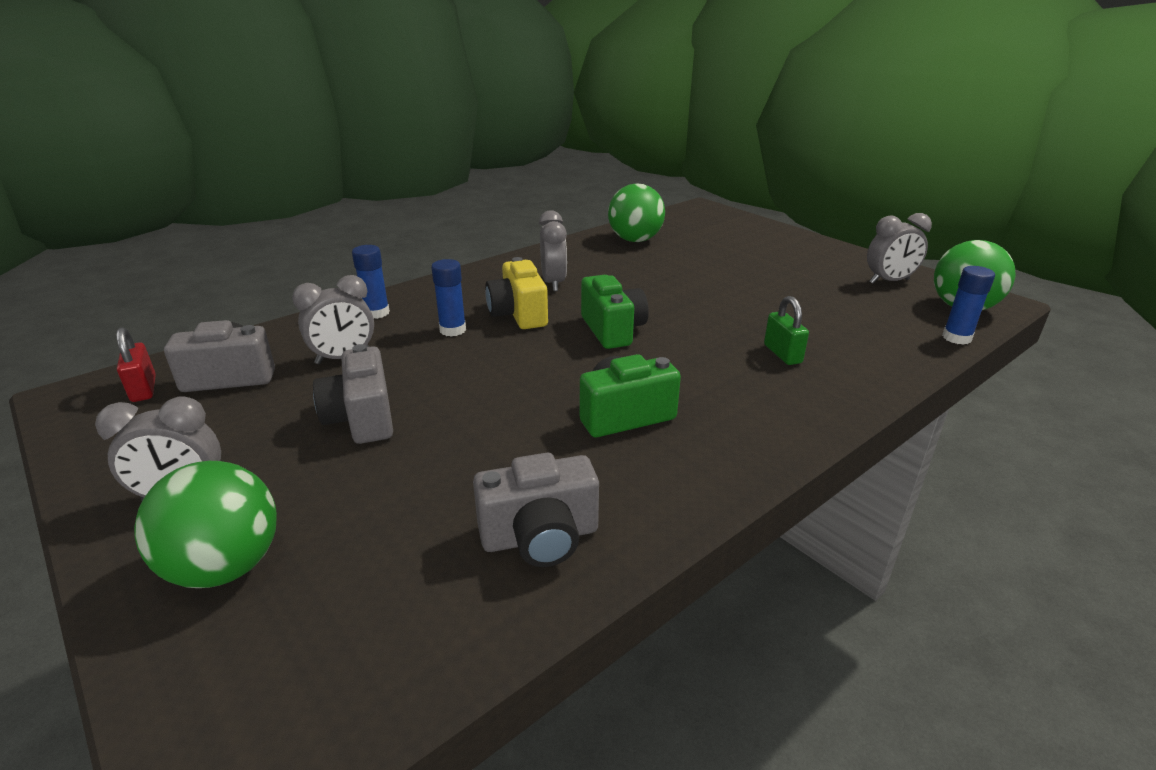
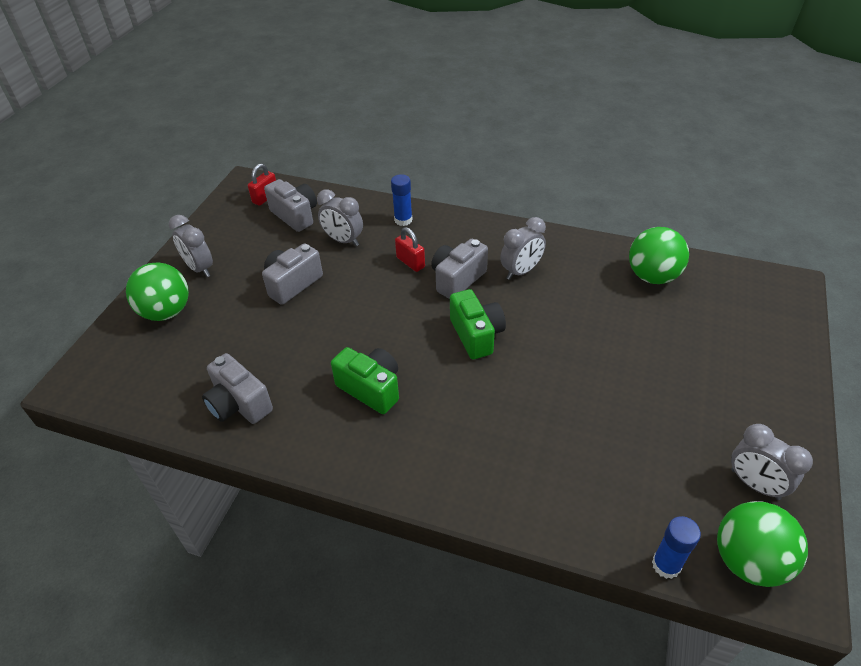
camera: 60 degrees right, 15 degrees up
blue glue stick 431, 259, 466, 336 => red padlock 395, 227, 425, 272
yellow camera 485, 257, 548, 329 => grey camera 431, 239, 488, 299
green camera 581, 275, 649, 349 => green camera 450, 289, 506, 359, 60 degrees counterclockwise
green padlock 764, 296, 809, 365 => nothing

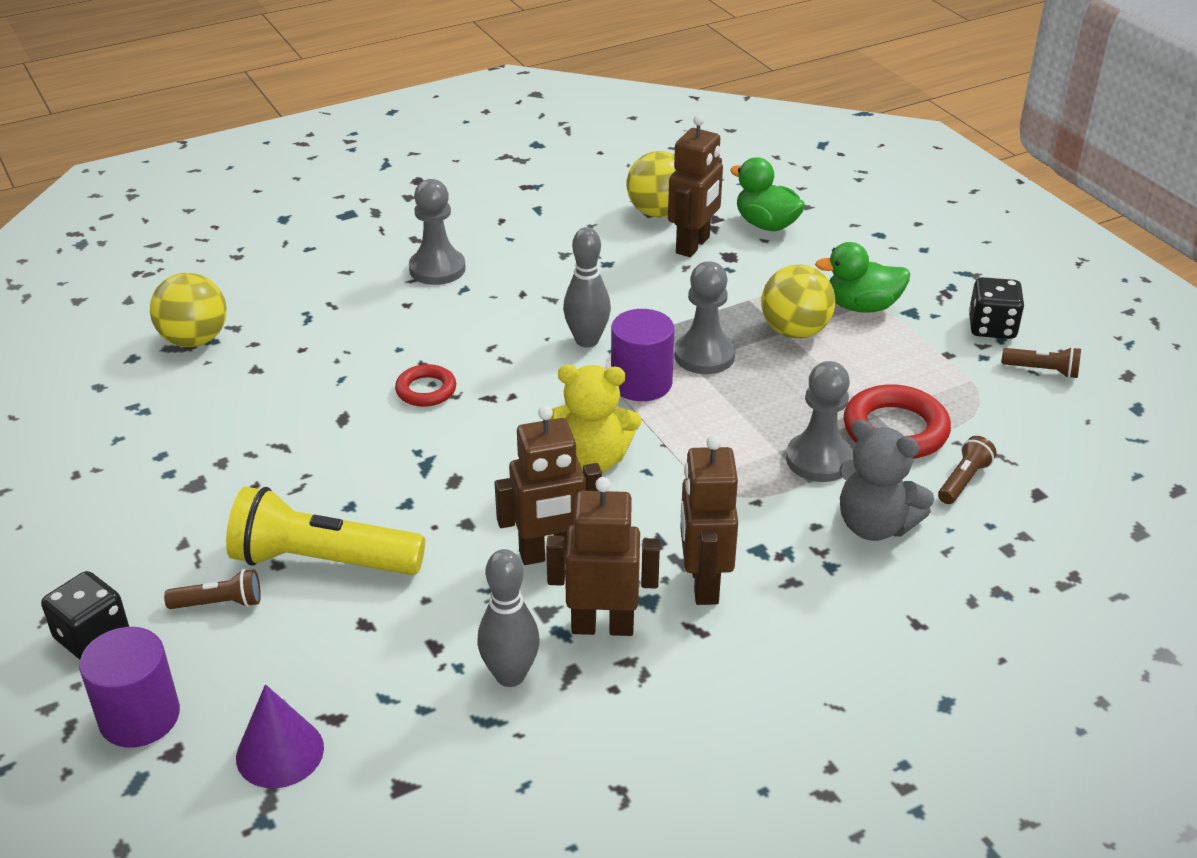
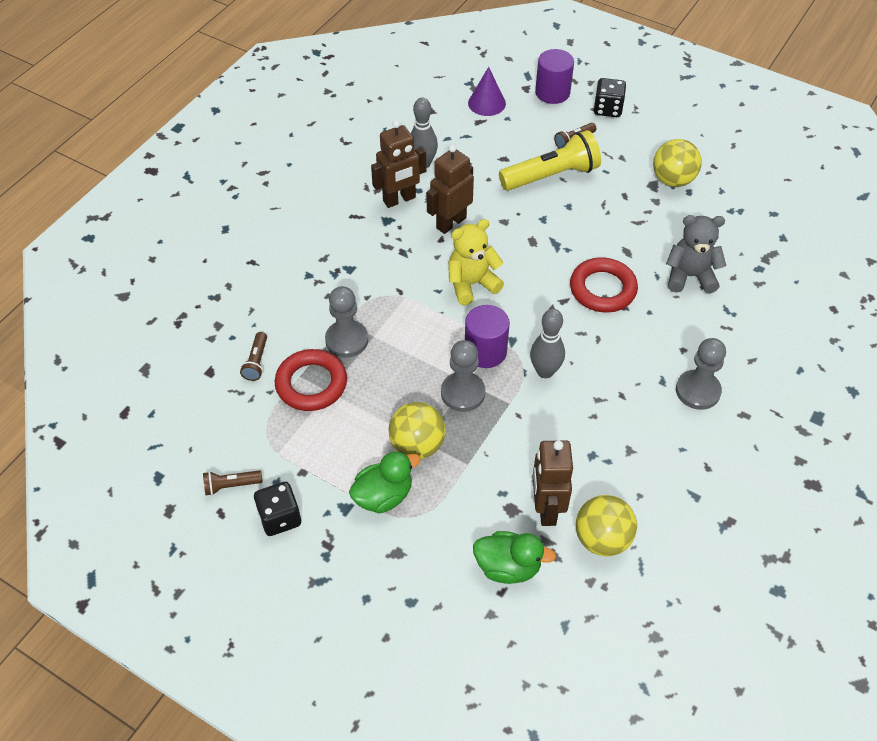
camera: 150 degrees right, 15 degrees up
yellow ball 150, 273, 227, 347 => yellow ball 653, 139, 702, 187, move
red ring 395, 364, 456, 407 => red ring 570, 257, 638, 313, x1.68
brown robot 680, 435, 738, 605 => nothing
grey teddy bear 839, 420, 934, 541 => grey teddy bear 666, 215, 726, 294, move

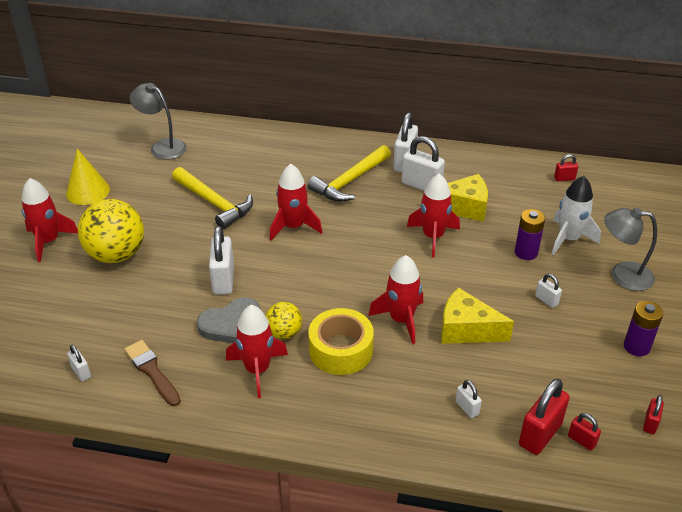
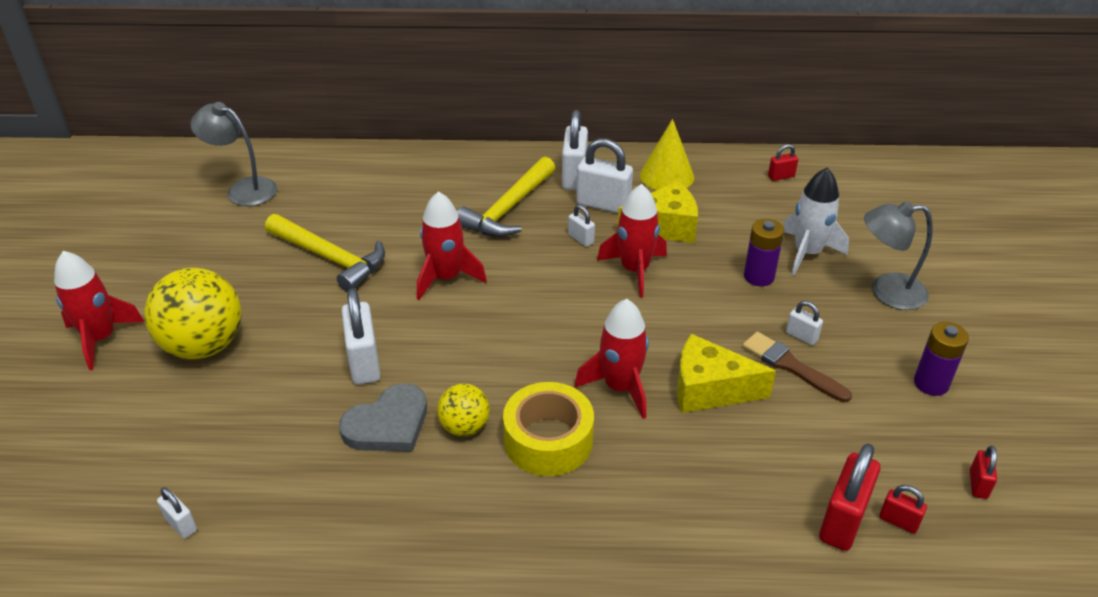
camera: 10 degrees left, 0 degrees up
yellow cone 66, 148, 110, 205 => yellow cone 640, 119, 694, 190, move
brown brush 124, 340, 181, 406 => brown brush 742, 332, 852, 402, move
red rocket 226, 305, 288, 398 => nothing
white padlock 456, 380, 482, 418 => white padlock 568, 204, 595, 247, move

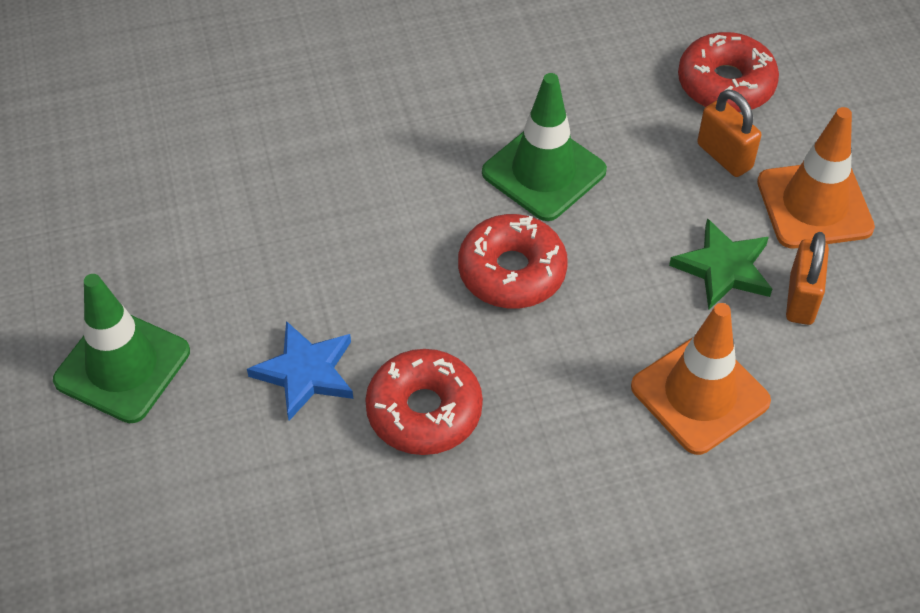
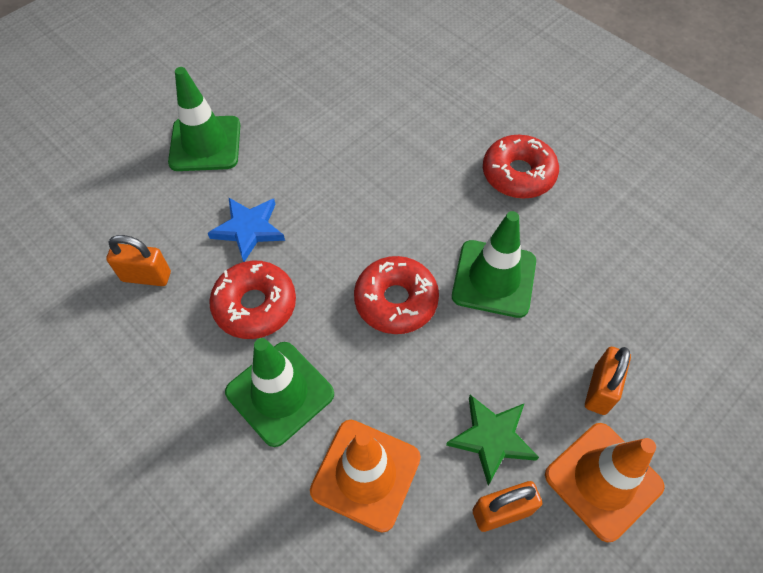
camera: 60 degrees right, 5 degrees up
red donut 678, 32, 779, 113 => red donut 483, 135, 559, 199, move
nothing => orange padlock 106, 235, 171, 286
nothing => green traffic cone 225, 338, 334, 447

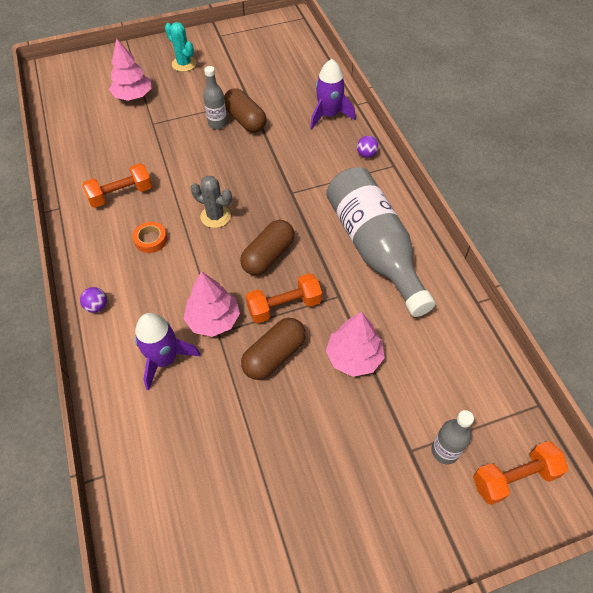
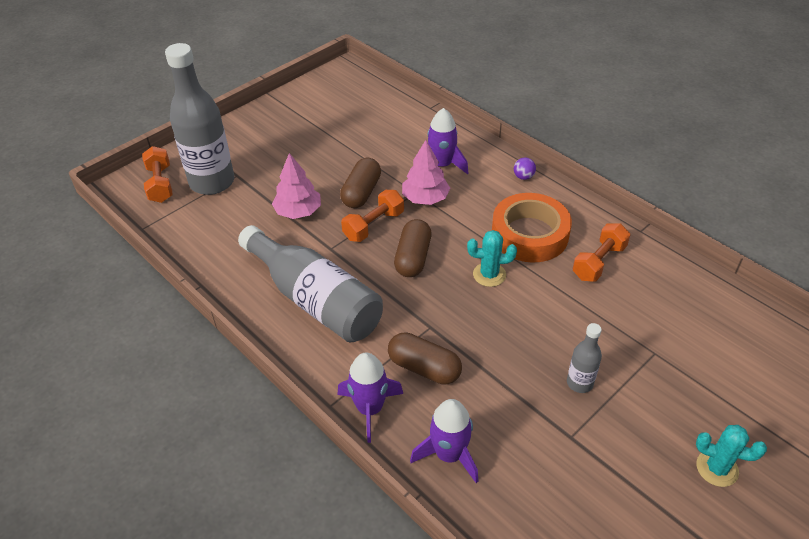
camera: 155 degrees right, 10 degrees down
pink tree 109, 38, 152, 101 => nothing
orange tape 133, 222, 167, 253 => orange tape 492, 193, 572, 263, x2.35
grey cactus 191, 176, 232, 228 => turquoise cactus 467, 230, 517, 287
brown capsule 224, 88, 267, 133 => brown capsule 388, 332, 462, 385, move
purple ball 357, 136, 378, 158 => purple rocket 337, 353, 403, 443
grey bottle 431, 410, 474, 464 => grey bottle 165, 43, 234, 195, x2.18
orange dumbbell 473, 441, 568, 505 => orange dumbbell 142, 146, 173, 203, 60 degrees counterclockwise

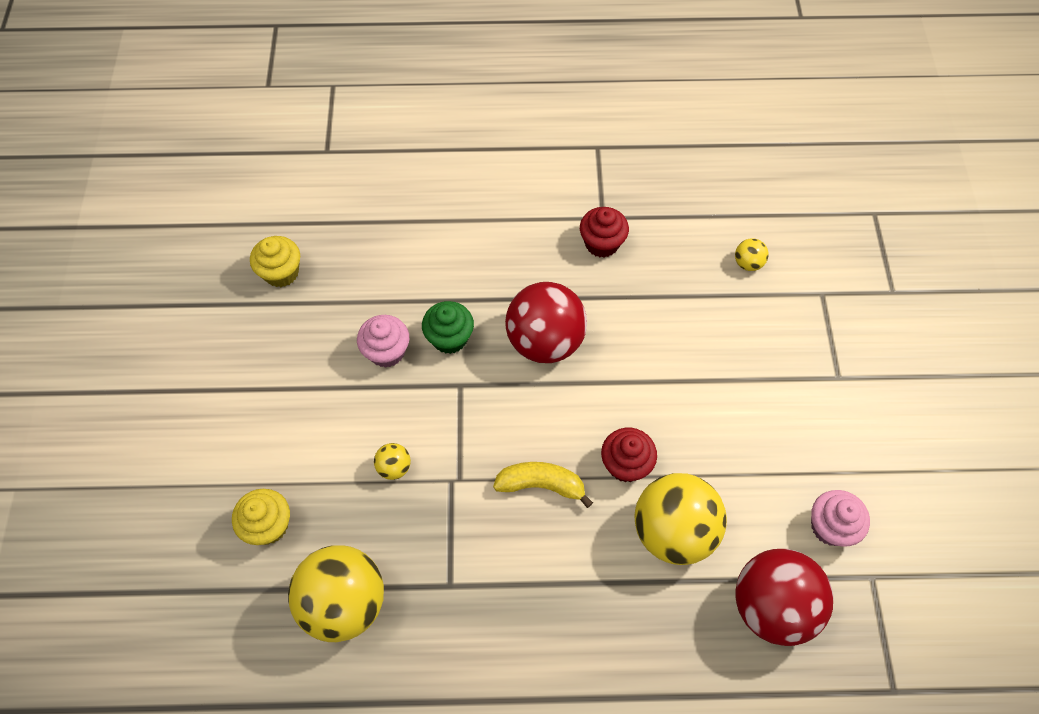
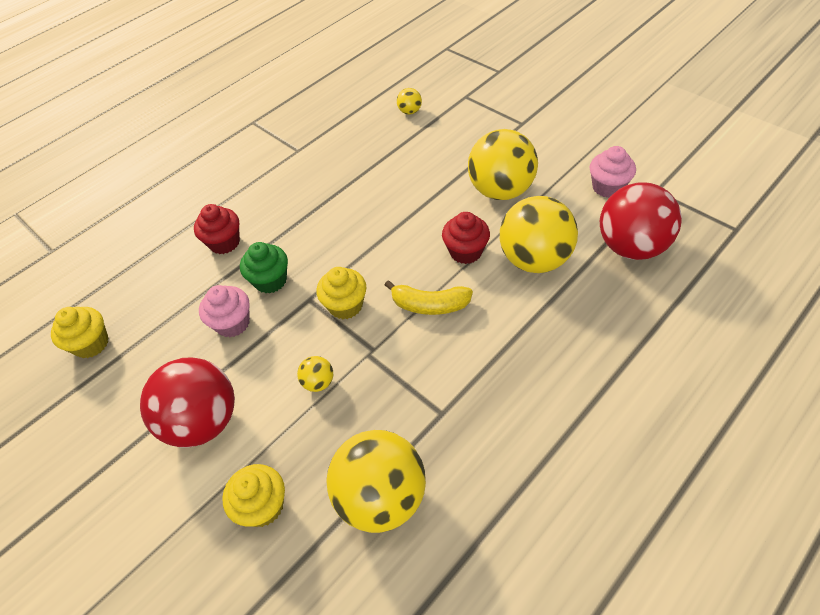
camera: 40 degrees left, 10 degrees down
yellow banana 493, 462, 593, 508 => yellow banana 385, 280, 473, 315, 135 degrees counterclockwise
red ball 505, 282, 587, 363 => red ball 140, 358, 235, 448, move
red cupcake 580, 207, 629, 257 => red cupcake 194, 204, 240, 254, move
nothing => yellow cupcake 316, 267, 367, 319
nothing => yellow ball 468, 129, 538, 200

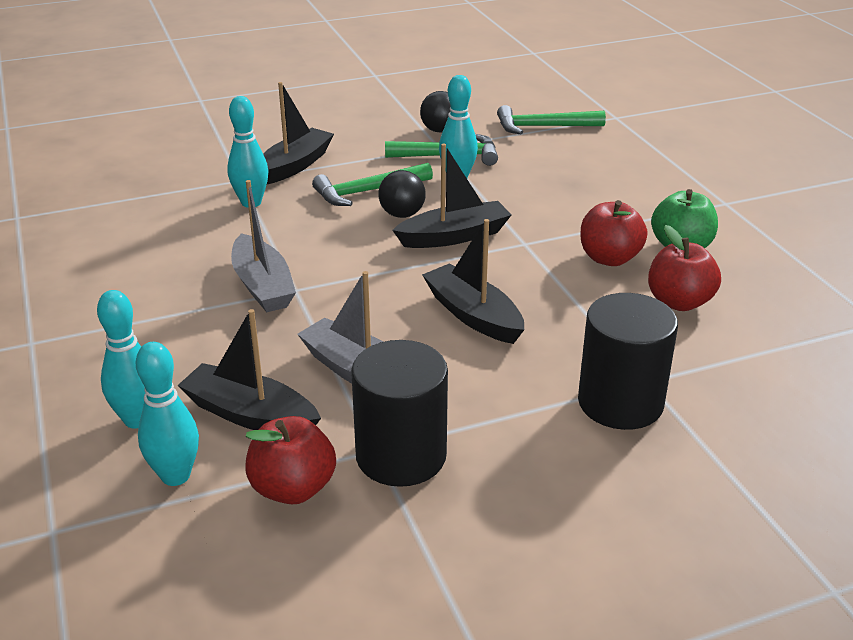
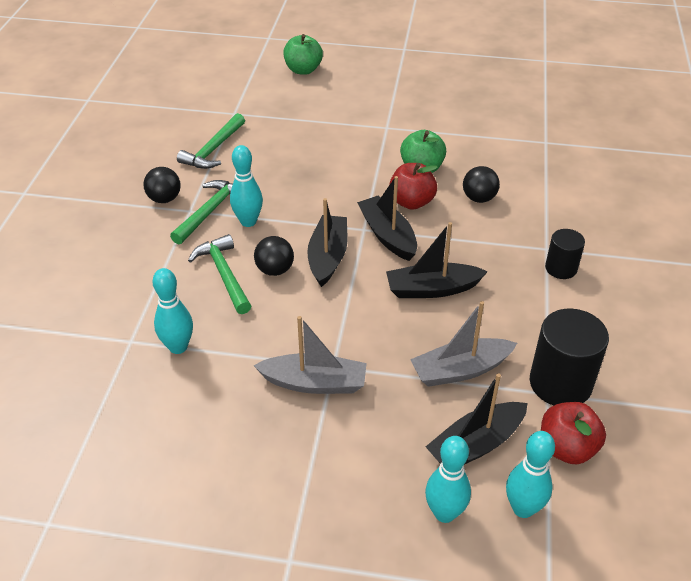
camera: 60 degrees left, 10 degrees up
black boat 263, 82, 334, 184 => black boat 357, 176, 417, 261, move
green hammer 312, 163, 433, 206 => green hammer 188, 234, 251, 314, 150 degrees clockwise
black cylinder 578, 293, 678, 430 => black cylinder 545, 229, 585, 279, x0.58
red apple 648, 225, 721, 311 => black ball 463, 166, 500, 203
nothing => green apple 283, 34, 323, 75

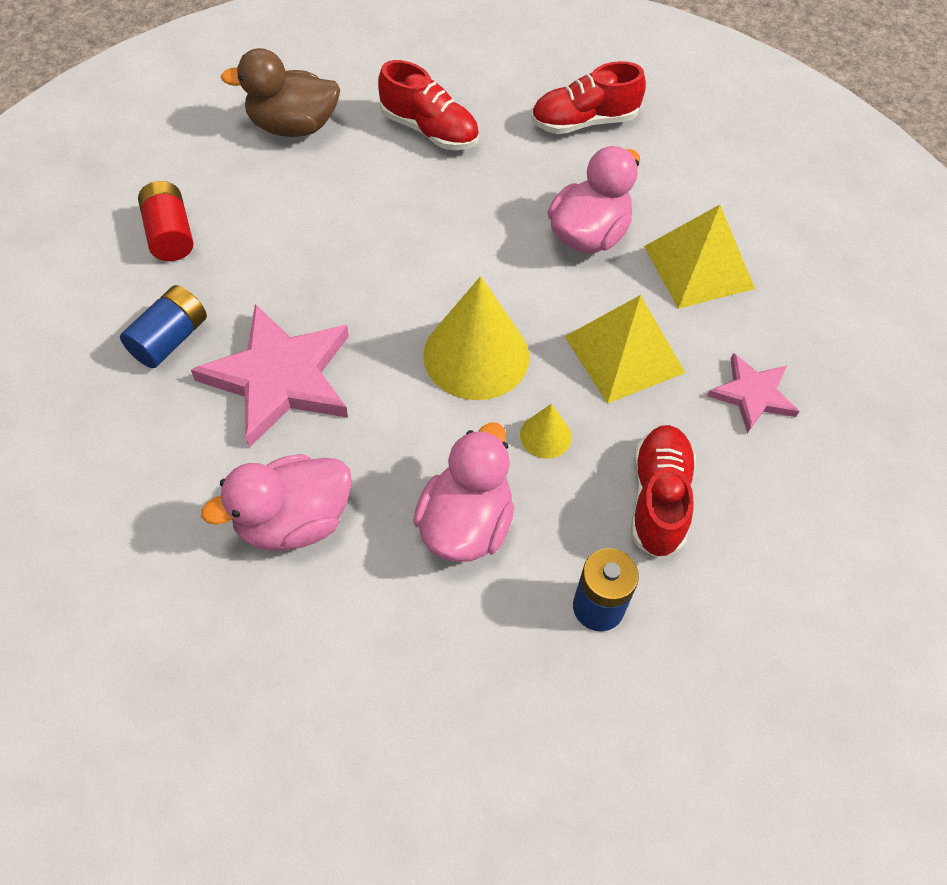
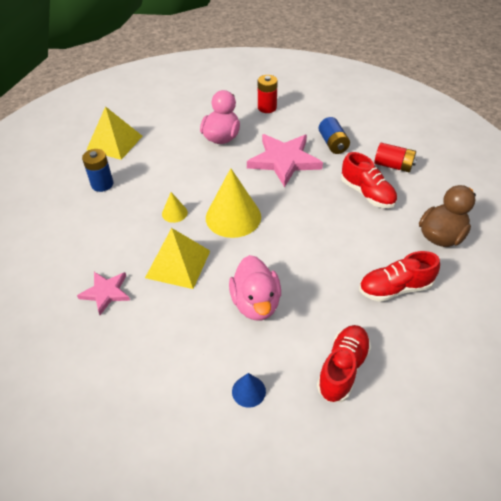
camera: 135 degrees right, 10 degrees down
pink duck 413, 422, 514, 562 => nothing
red shoe 631, 425, 696, 558 => red shoe 341, 152, 397, 208, move
yellow pyramid 644, 205, 755, 309 => yellow pyramid 86, 106, 142, 160, move
nothing => blue cone 232, 373, 266, 408
nothing => red battery 258, 75, 278, 113

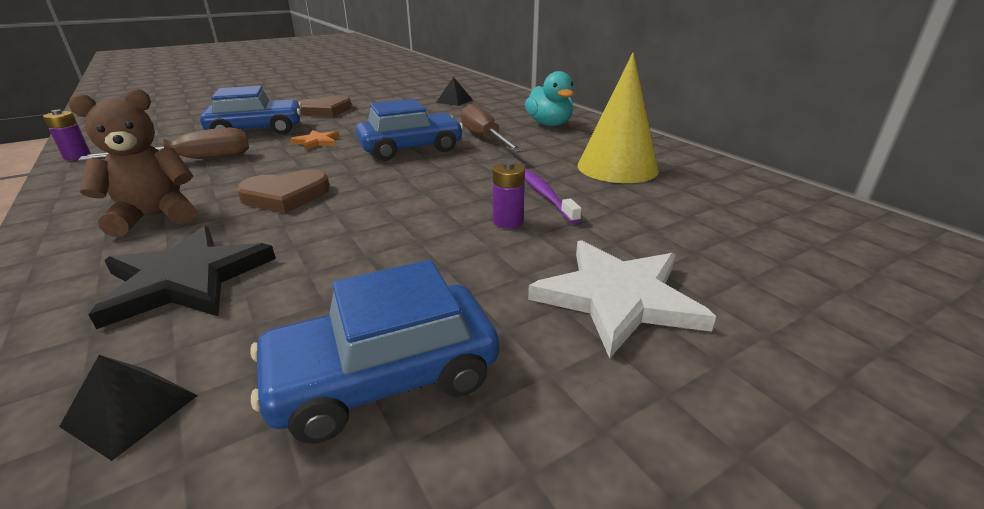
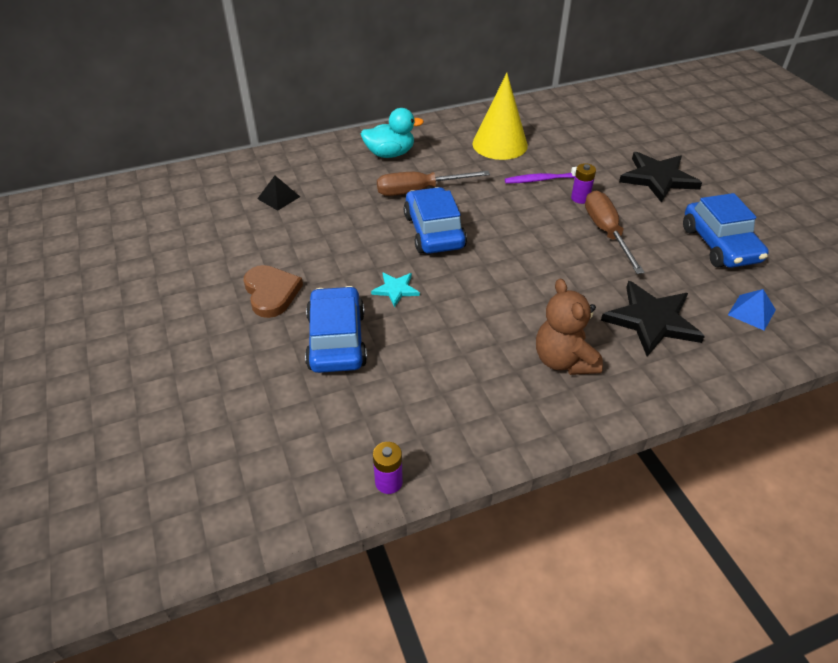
camera: 80 degrees left, 15 degrees up
black pyramid 59, 355, 198, 461 => blue pyramid 728, 289, 776, 331
brown screwdriver 78, 128, 249, 161 => brown screwdriver 585, 191, 645, 274, move
brown heart 236, 169, 330, 213 => nothing
orange star 291, 130, 340, 150 => turquoise star 371, 272, 420, 307
white star 528, 240, 716, 359 => black star 619, 152, 702, 203

